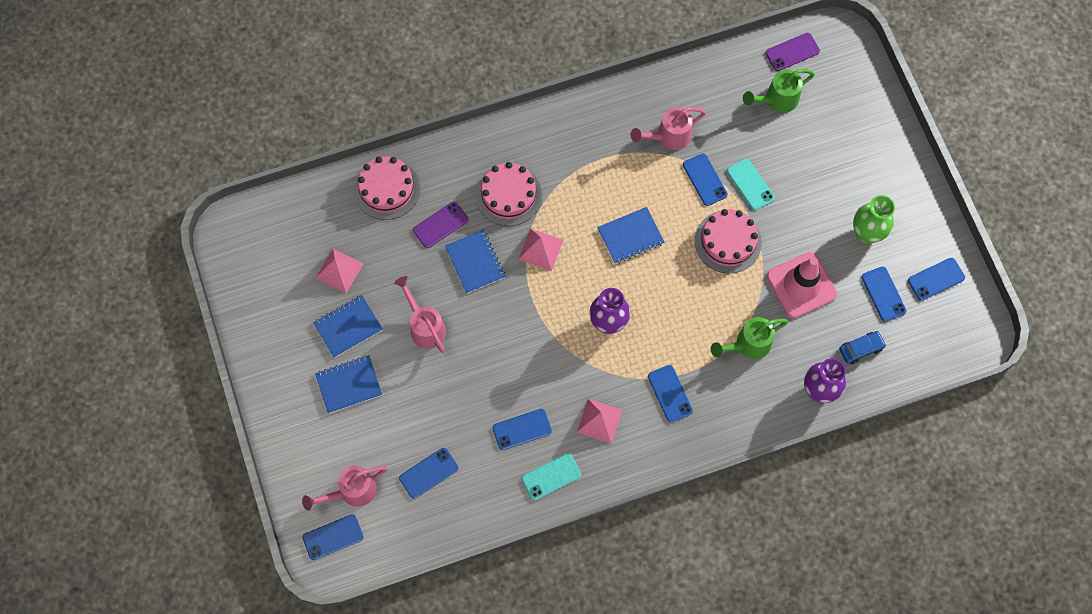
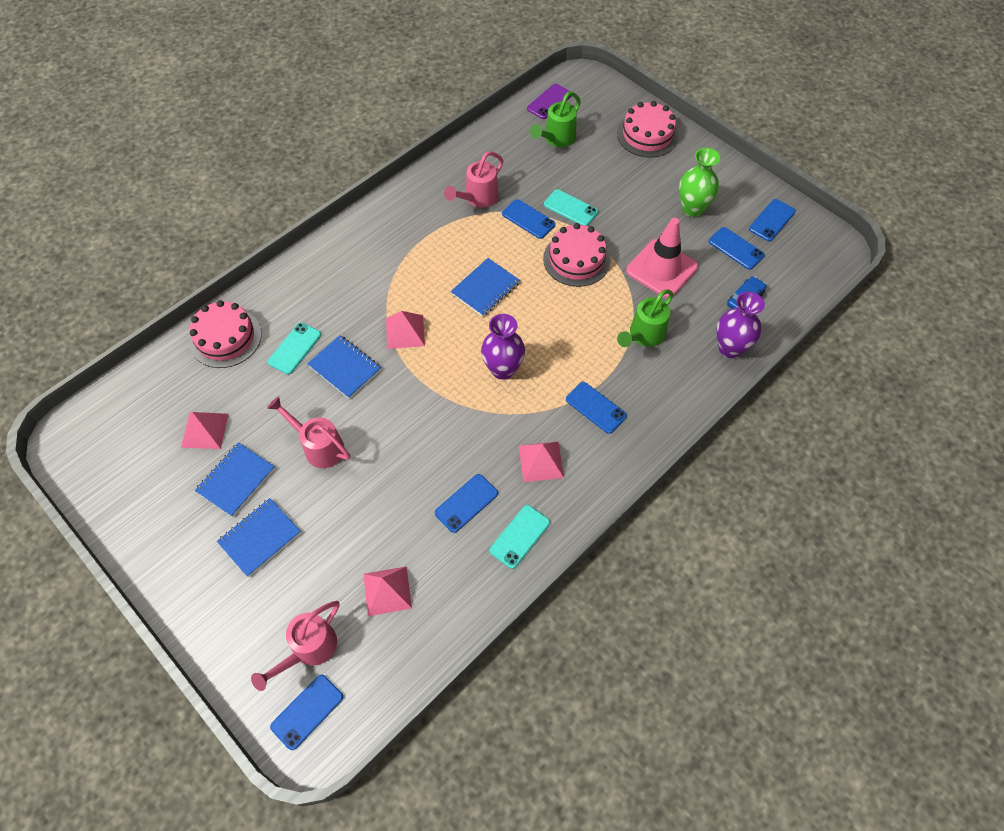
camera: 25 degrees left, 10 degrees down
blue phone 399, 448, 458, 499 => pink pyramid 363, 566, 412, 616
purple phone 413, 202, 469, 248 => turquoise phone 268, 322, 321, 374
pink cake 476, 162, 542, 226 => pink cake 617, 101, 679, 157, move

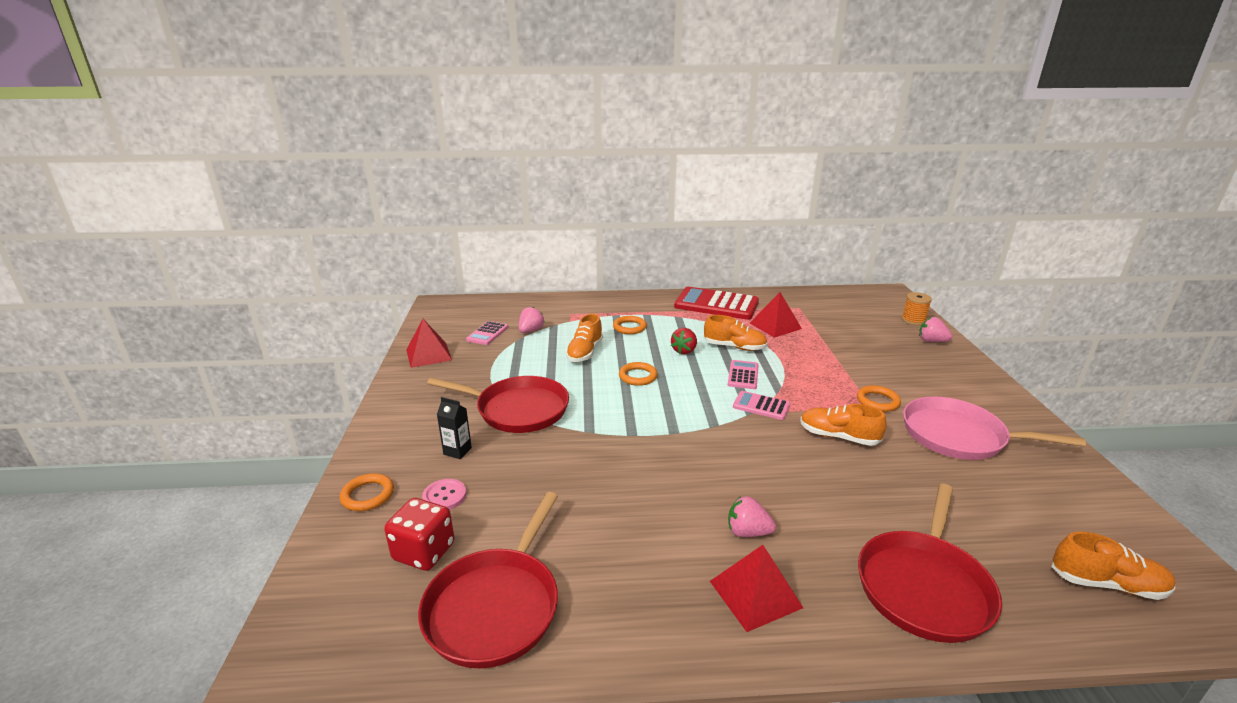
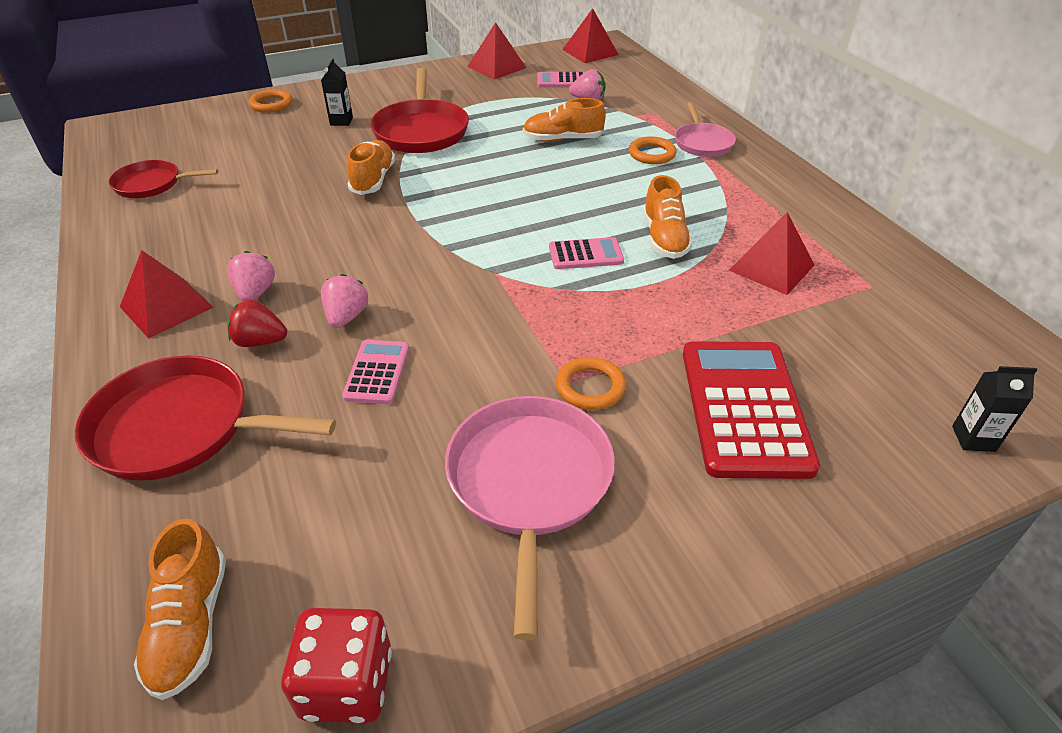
camera: 70 degrees right, 15 degrees up
red dice 384, 498, 455, 571 => red dice 281, 608, 392, 723, move
red pan 418, 492, 558, 668 => red pan 108, 160, 218, 198, x0.60
pink button 422, 479, 467, 510 => nothing
orange ring 619, 362, 658, 386 => nothing
red strawberry 671, 328, 697, 354 => red strawberry 228, 299, 287, 347, move
red calculator 674, 287, 759, 320 => red calculator 683, 341, 820, 479, move
pink calculator 733, 391, 790, 420 => pink calculator 342, 340, 409, 404, move
orange shoe 800, 404, 887, 446 => orange shoe 347, 140, 395, 195, move
orange spool 902, 292, 932, 325 => black carton 952, 366, 1038, 452
pink strawberry 919, 317, 952, 342 => pink strawberry 321, 274, 368, 328, move
nothing => red pyramid 562, 8, 619, 63
nothing => pink pan 675, 102, 736, 157

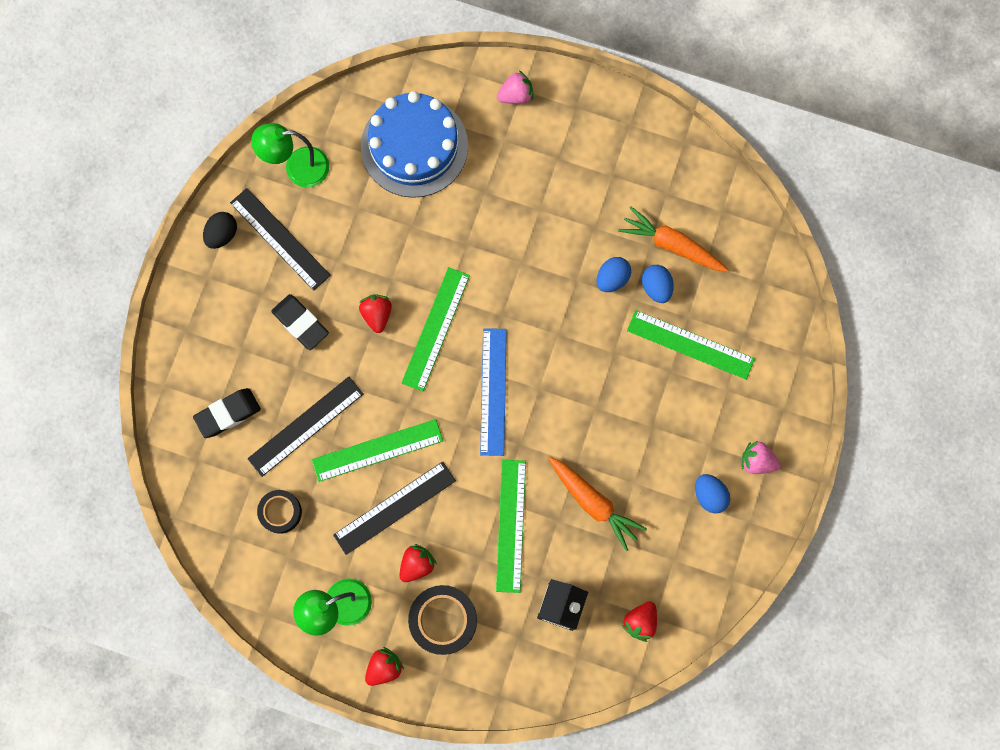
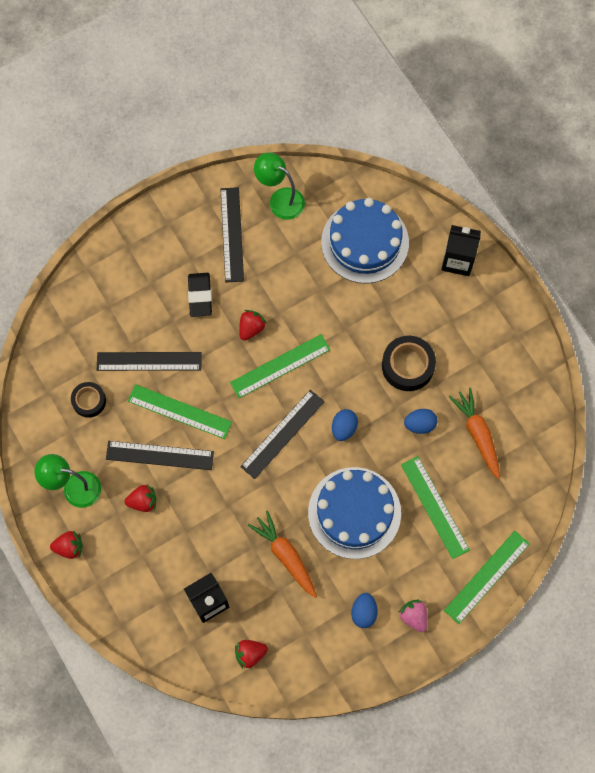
camera: 40 degrees right, 5 degrees down
black eraser 193, 388, 261, 438 => nothing
black egg 203, 212, 237, 249 => nothing
black tape 408, 585, 477, 655 => black tape 382, 336, 436, 391, move
blue ruler 480, 328, 507, 456 => black ruler 240, 390, 325, 479
green ruler 496, 460, 526, 593 => green ruler 444, 531, 530, 624, move
pink strawberry 497, 71, 533, 104 => black carton 441, 225, 481, 276
orange carrot 548, 457, 647, 551 => orange carrot 248, 510, 317, 598, 150 degrees clockwise
blue egg 642, 265, 674, 303 => blue egg 332, 409, 358, 441, move
nothing => blue cake 308, 467, 401, 559

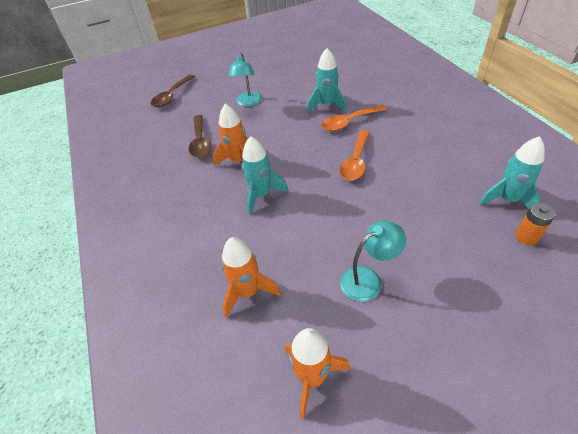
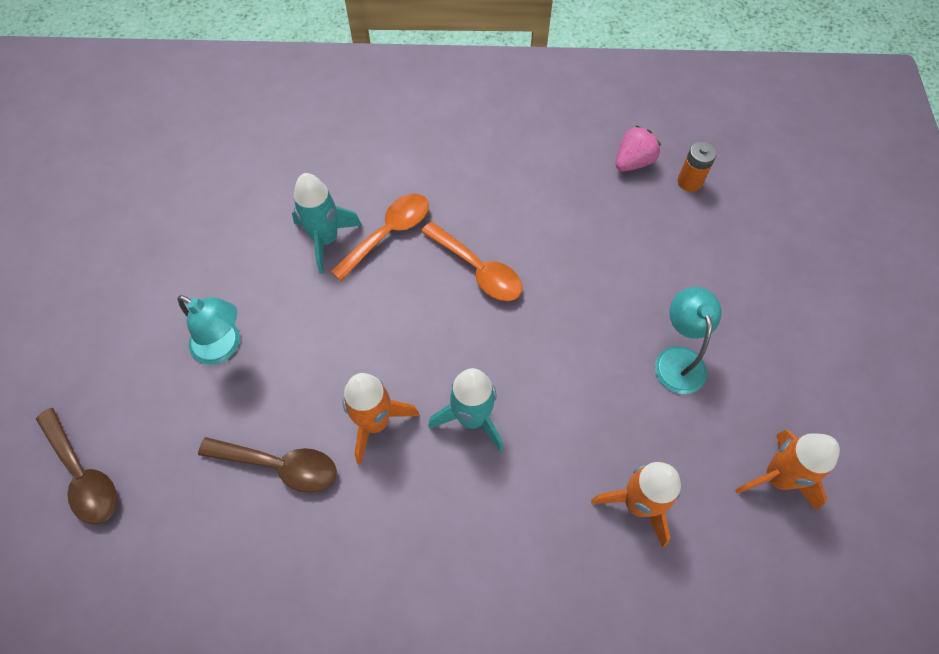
camera: 70 degrees left, 15 degrees up
orange spoon 321, 104, 387, 131 => orange spoon 330, 194, 429, 281, 135 degrees counterclockwise
turquoise rocket 479, 136, 545, 209 => pink strawberry 616, 125, 661, 171

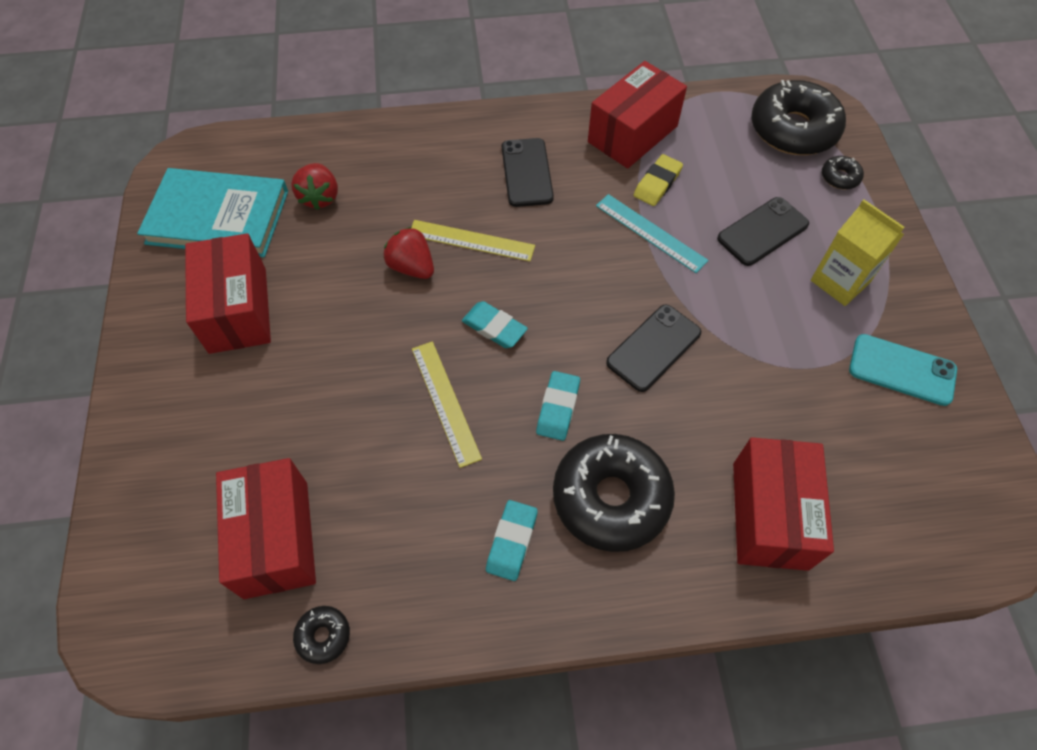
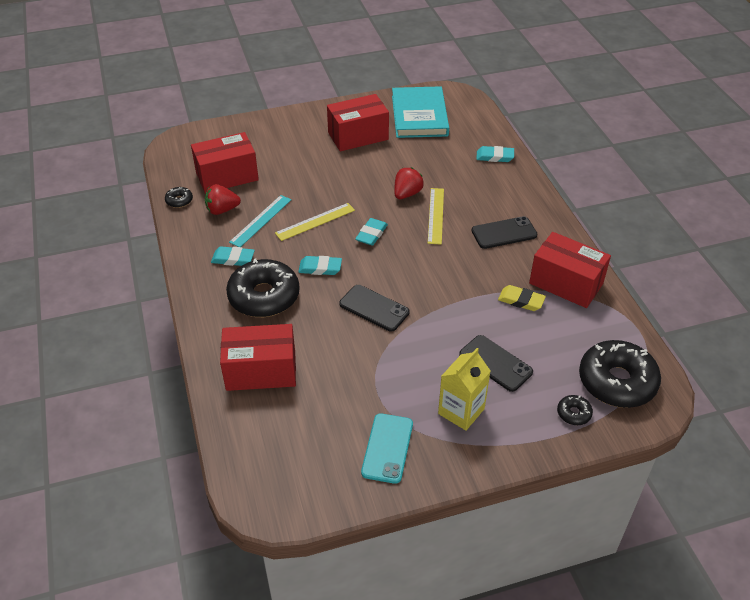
camera: 80 degrees right, 15 degrees down
red strawberry 291, 163, 338, 210 => red strawberry 205, 184, 241, 215, move
turquoise ruler 596, 194, 708, 273 => turquoise ruler 229, 195, 291, 247, move
nothing => turquoise eraser 476, 146, 514, 162

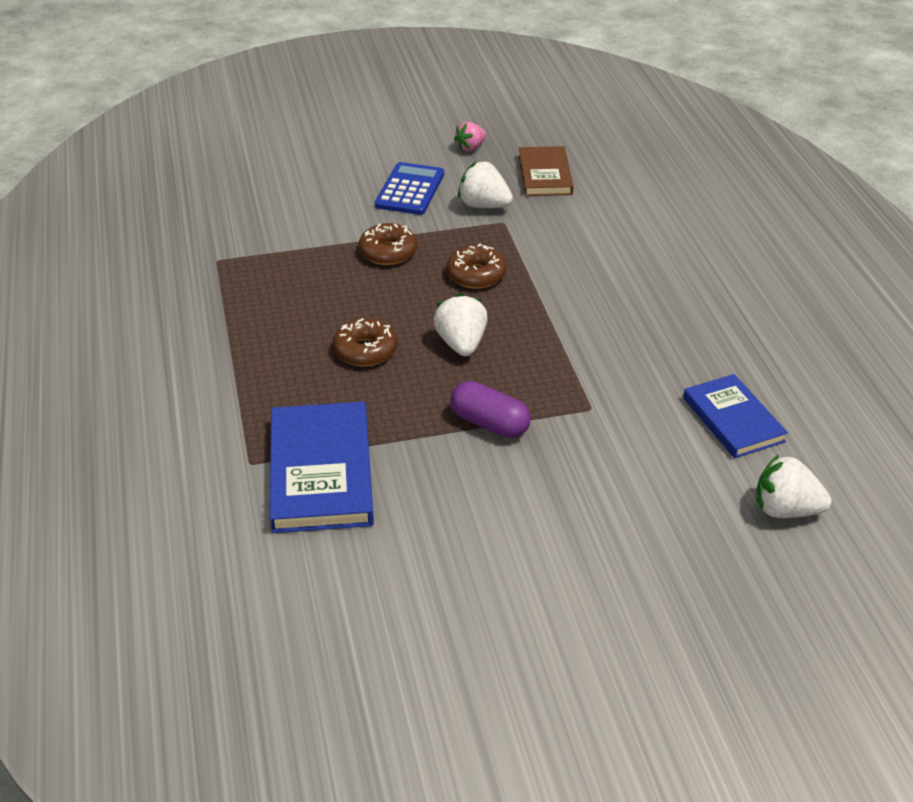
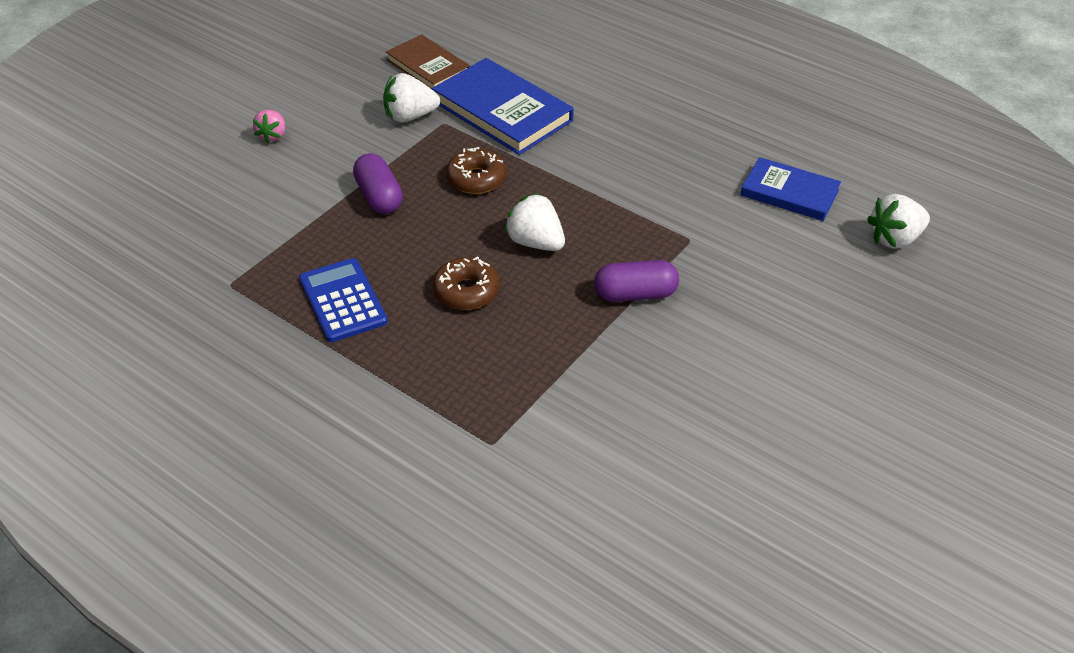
camera: 40 degrees left, 5 degrees up
blue book 270, 402, 374, 533 => blue book 432, 58, 574, 155, move
brown donut 359, 223, 417, 265 => purple capsule 353, 153, 403, 214
blue calculator 375, 162, 444, 215 => blue calculator 299, 258, 388, 342, move
pink strawberry 454, 122, 486, 151 => pink strawberry 253, 110, 285, 143, move

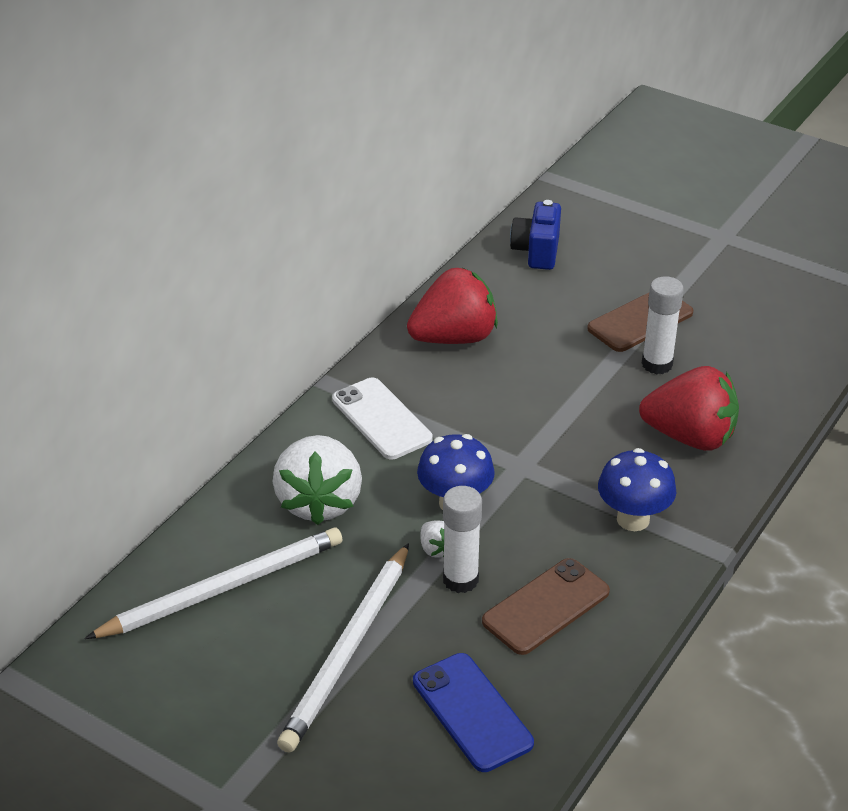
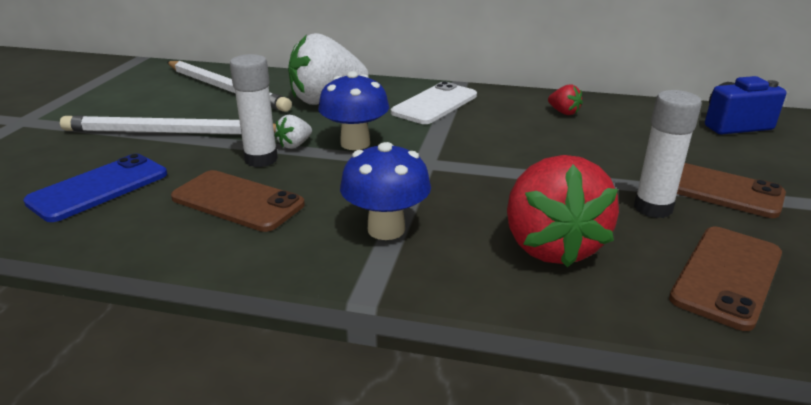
camera: 70 degrees right, 10 degrees down
red strawberry 407, 268, 498, 344 => red strawberry 548, 85, 583, 115, x0.42
nothing => brown phone 669, 227, 782, 331

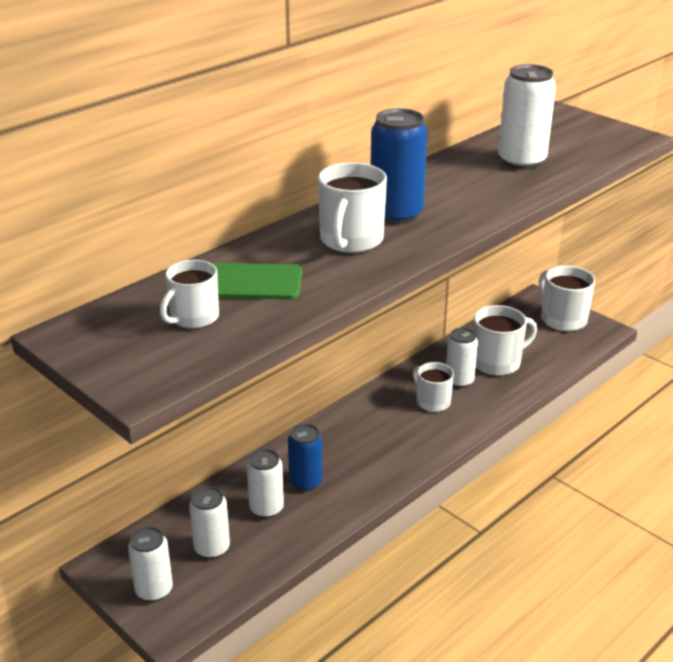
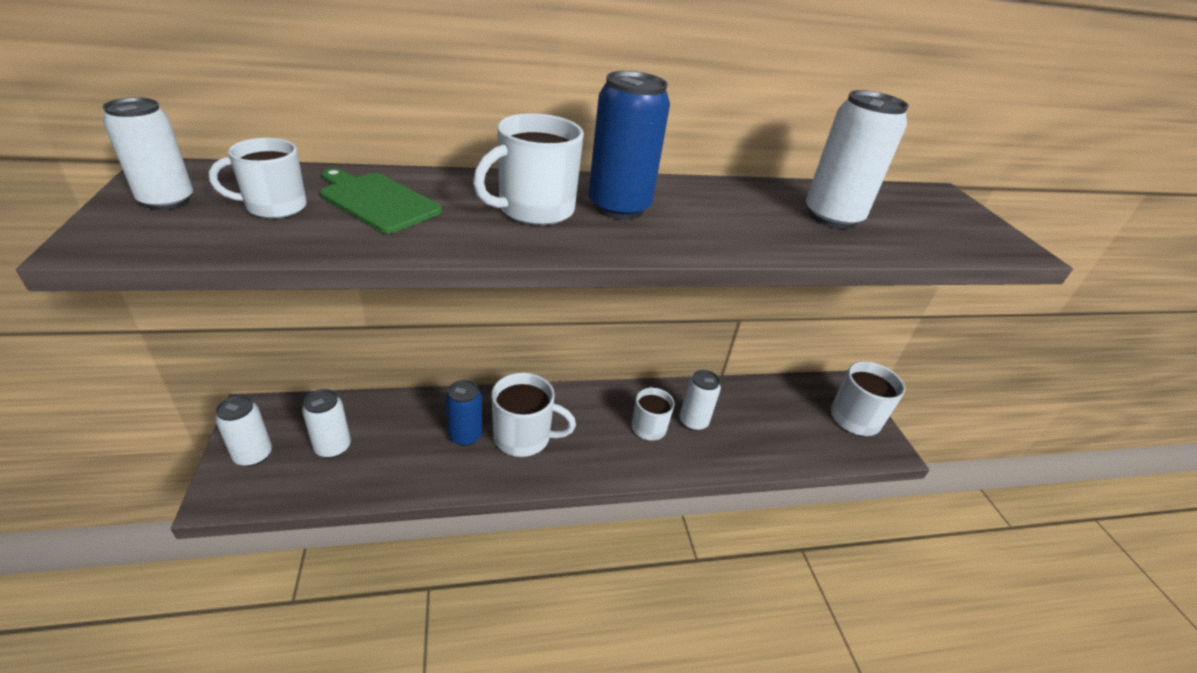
camera: 30 degrees right, 5 degrees up
white can 247, 449, 284, 518 => white can 103, 97, 193, 210, move
white mug 473, 305, 537, 376 => white mug 491, 372, 576, 457, move

